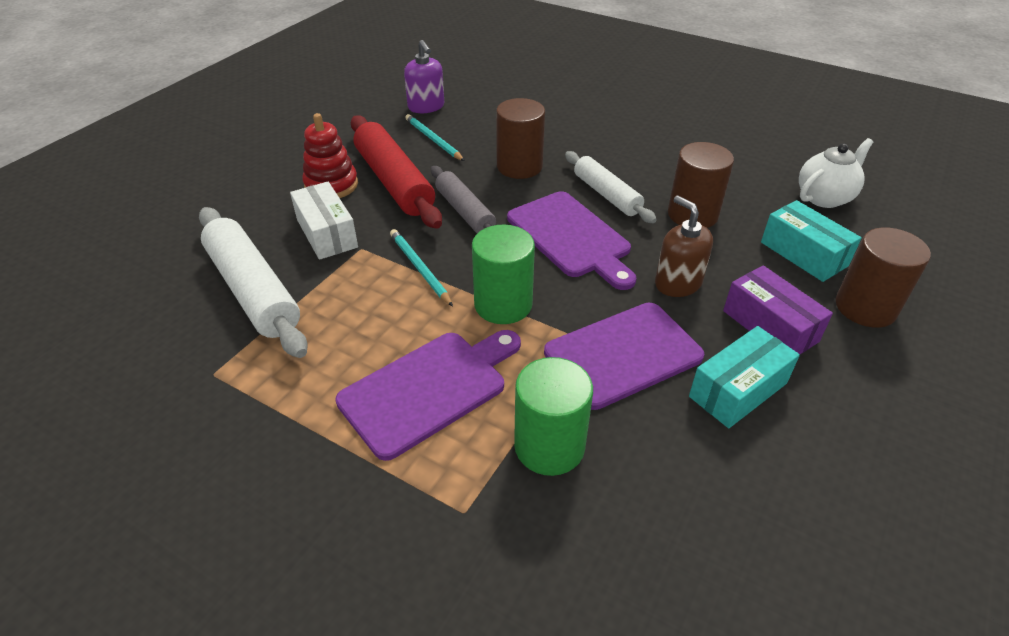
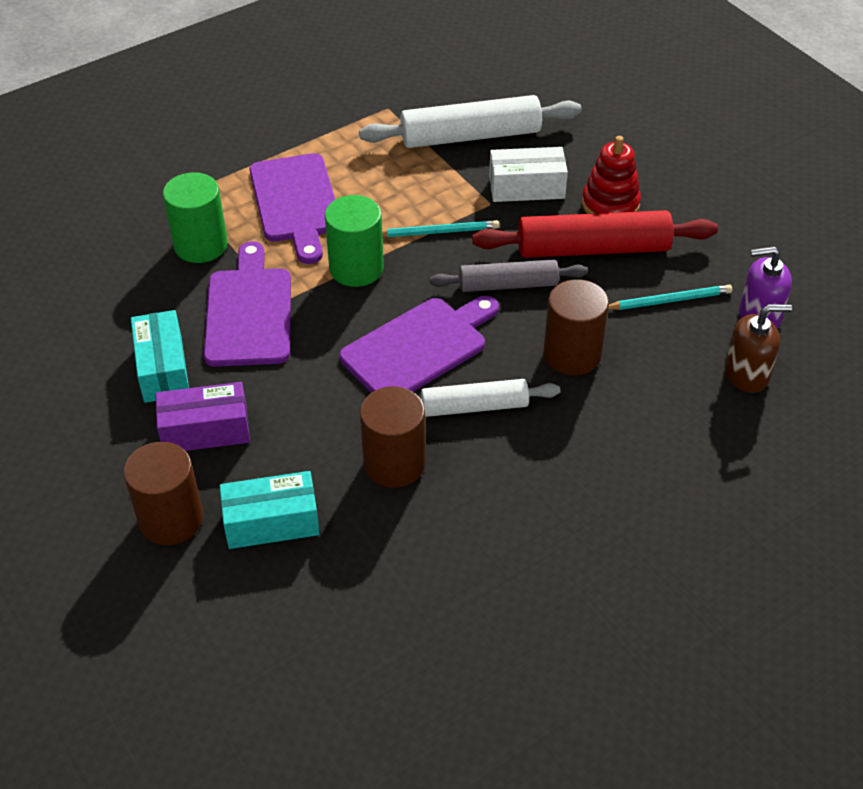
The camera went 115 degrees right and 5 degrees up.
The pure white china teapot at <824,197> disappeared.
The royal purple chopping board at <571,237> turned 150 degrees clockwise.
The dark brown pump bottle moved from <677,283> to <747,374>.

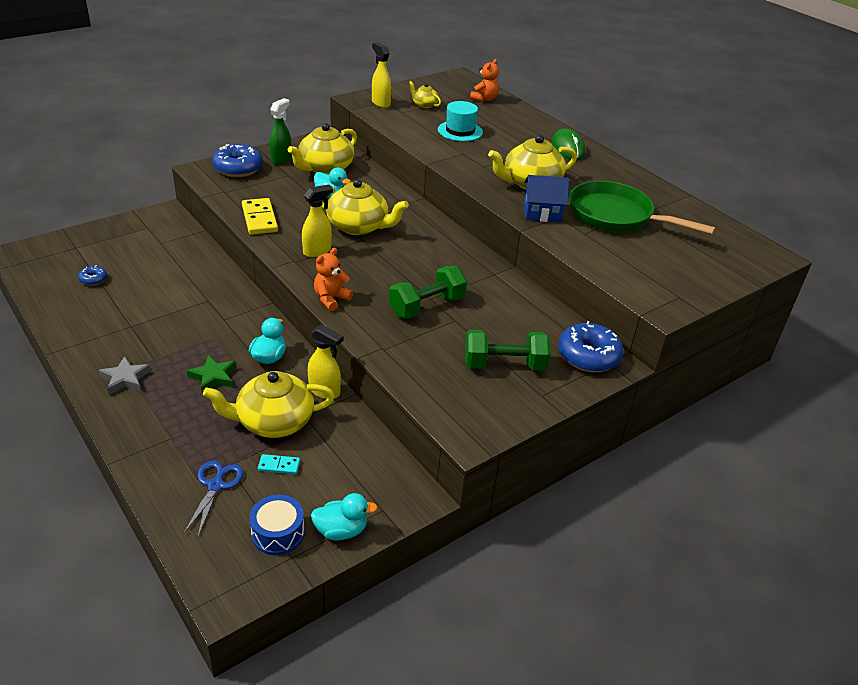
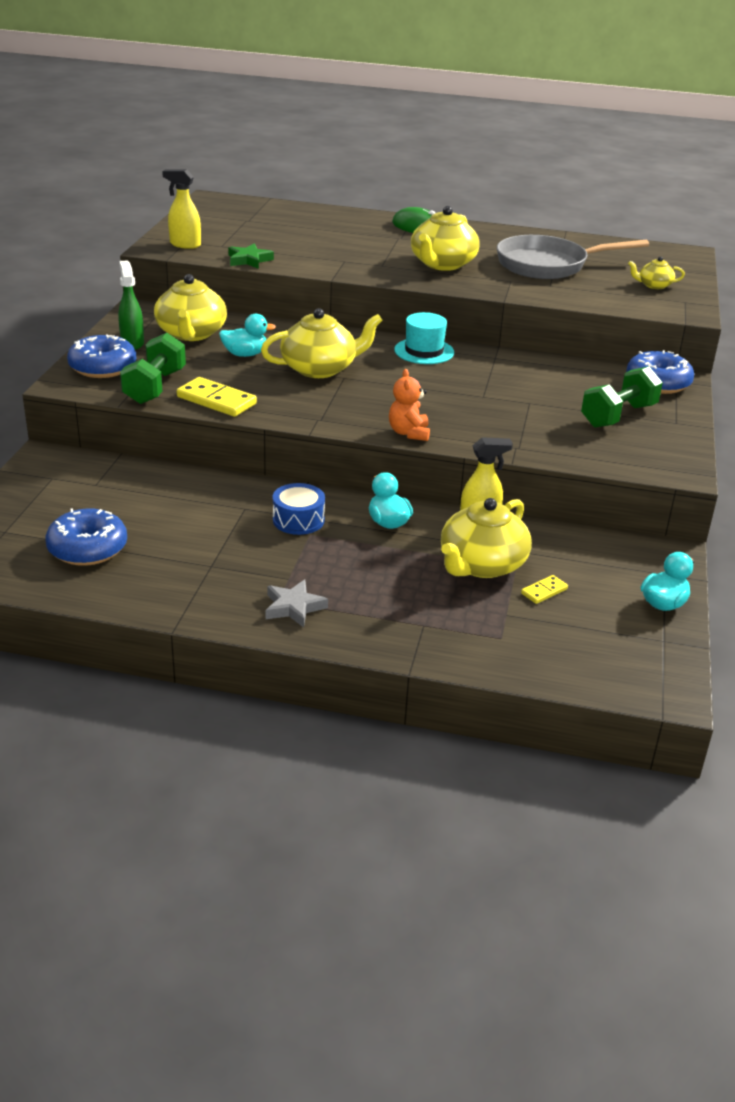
The camera went 40 degrees left and 5 degrees down.
The orange teddy bear at <484,99> disappeared.
The yellow china teapot moved from <424,105> to <654,285>.
The turquoise top hat moved from <460,131> to <424,351>.
The blue cottage at <542,213> disappeared.
The emerald pan at <616,217> became the grey pan at <548,265>.
The yellow sprayer at <317,251> disappeared.
The blue glazed donut at <93,279> changed to 2.05 times the size.
The emerald dumbbell moved from <427,306> to <155,387>.
The emerald five-pointed star moved from <213,377> to <249,260>.
The turquoise domino tile at <279,466> became the yellow domino tile at <544,591>.
The blue pair of scissors at <215,486> disappeared.
The blue drum moved from <278,533> to <298,520>.

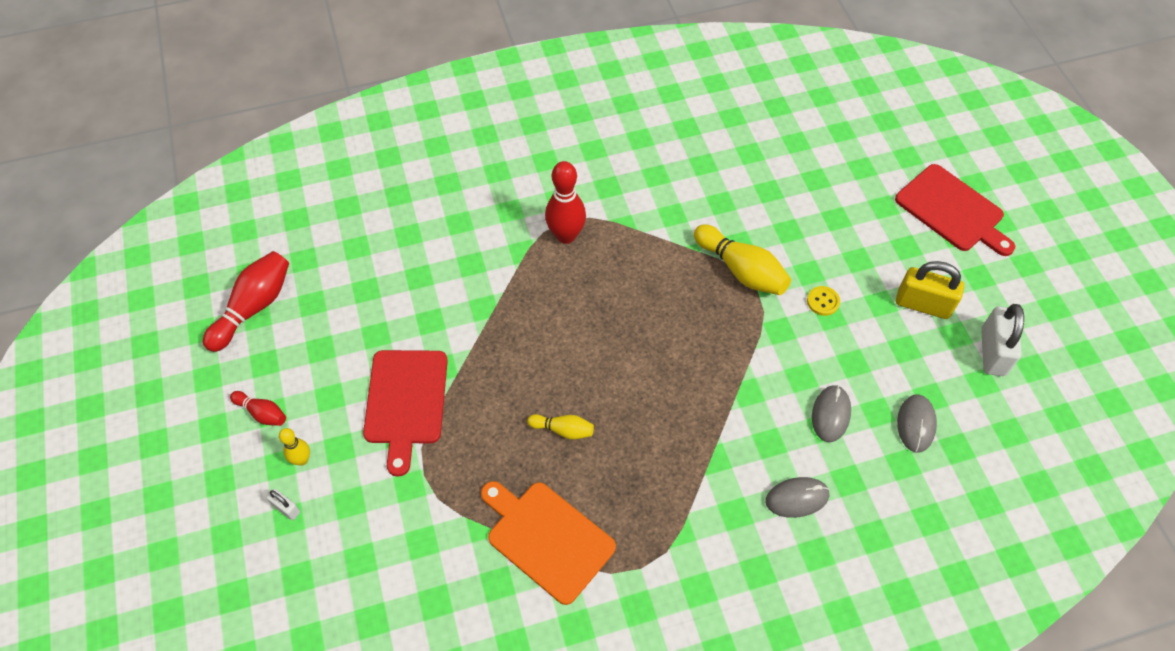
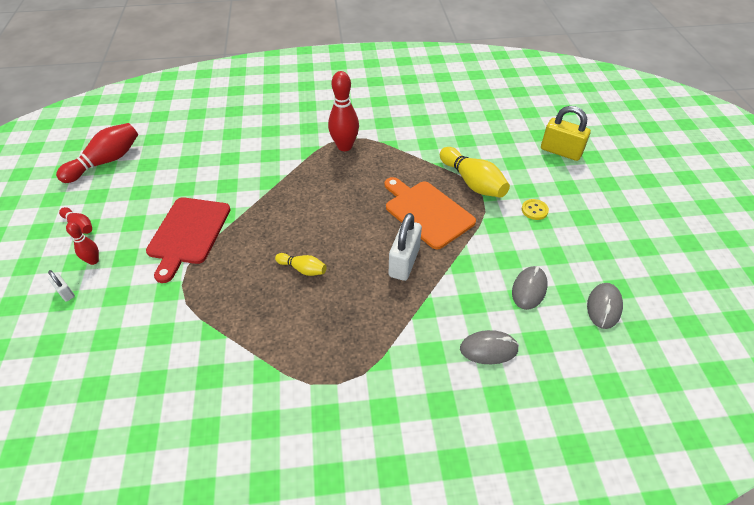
The camera went 10 degrees right and 10 degrees down.
The red chopping board at <952,210> disappeared.
The yellow lock moved from <923,304> to <560,151>.
The pure white lock moved from <992,352> to <404,262>.
The yellow skittle at <302,460> became the red skittle at <93,261>.
The orange chopping board moved from <547,538> to <426,212>.

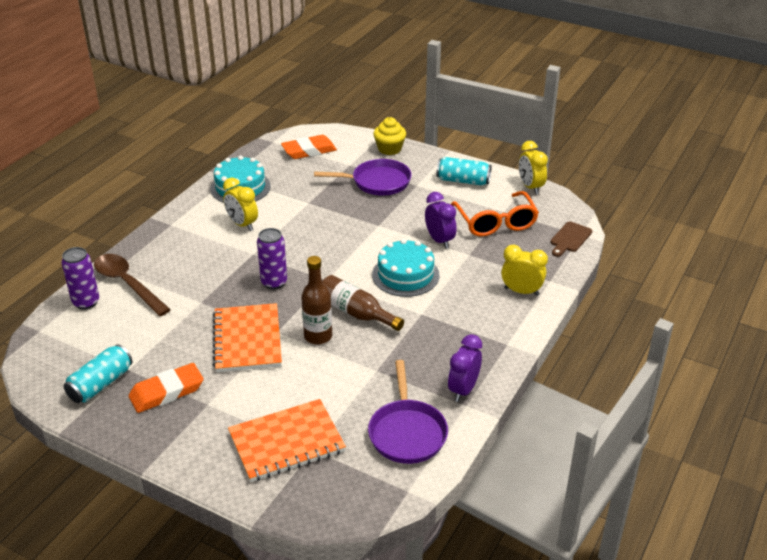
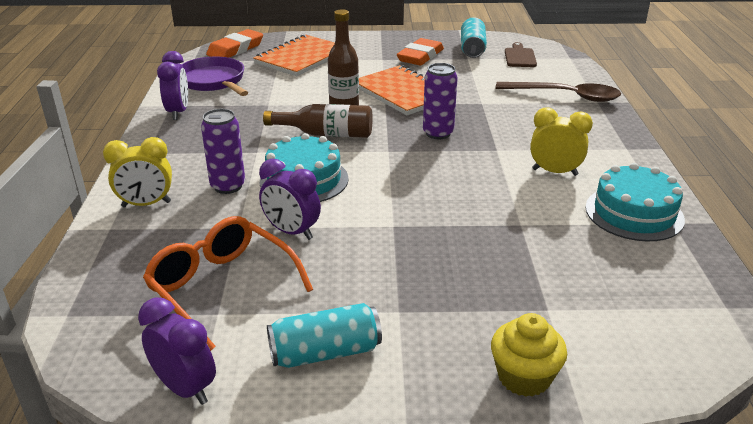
The camera went 150 degrees right and 5 degrees down.
The orange gum eraser moved from <309,151> to <235,49>.
The yellow clock at <530,187> became the royal purple clock at <185,388>.
The royal purple pan at <377,182> disappeared.
The dark brown chopping board moved from <570,238> to <519,57>.
The royal purple soda can moved from <86,302> to <228,186>.

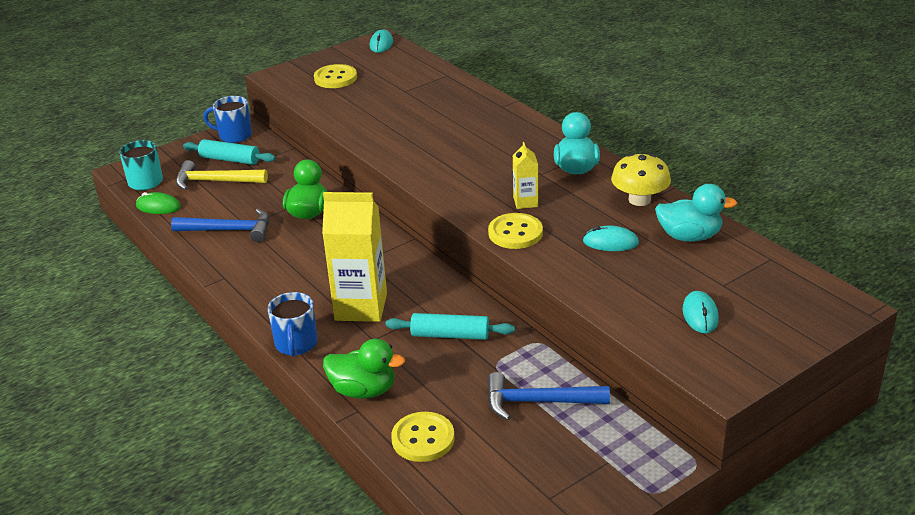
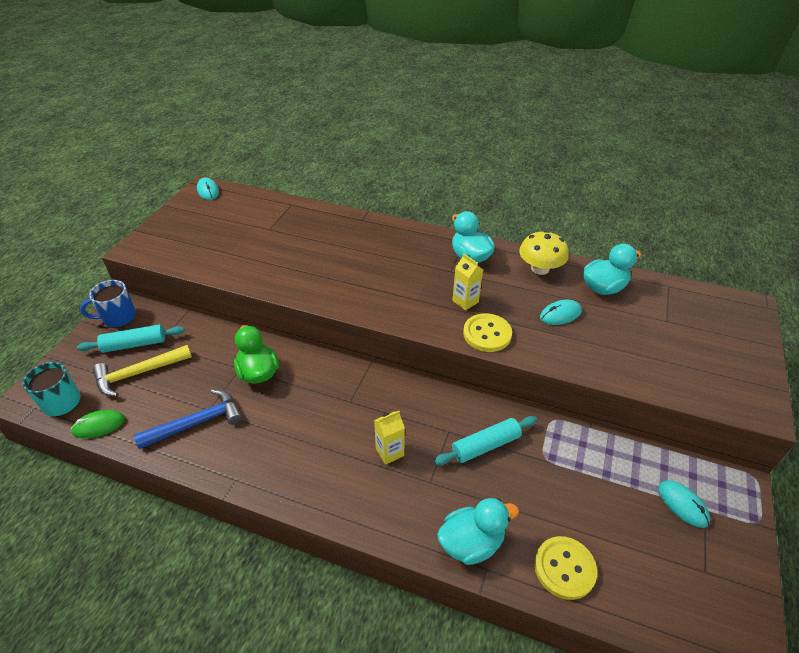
The camera went 35 degrees left and 10 degrees up.
The yellow sewing button at <335,78> disappeared.
The yellow carton at <361,307> changed to 0.49 times the size.
The turquoise PC mouse moved from <700,315> to <682,505>.
The blue coffee mug at <296,344> disappeared.
The emerald rubber duck at <363,390> became the turquoise rubber duck at <471,543>.
The blue carpenter's hammer at <538,402> disappeared.

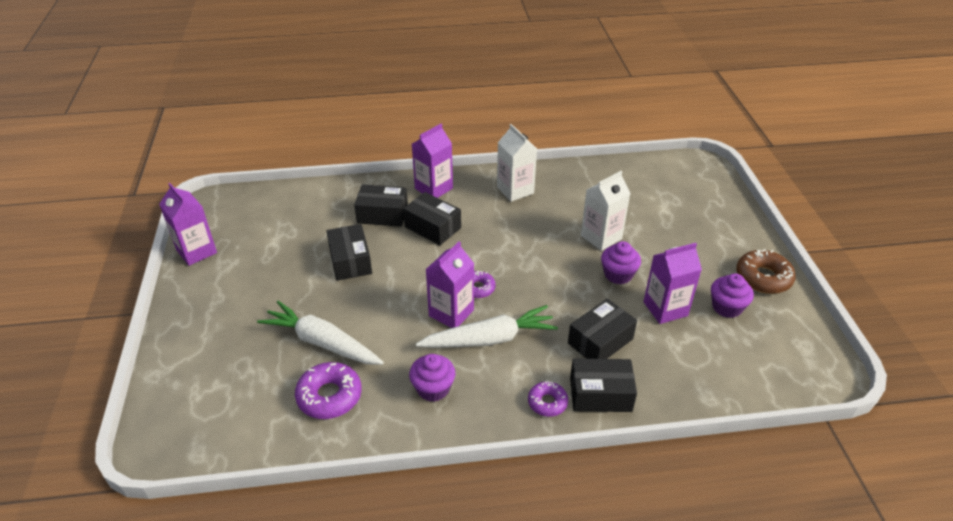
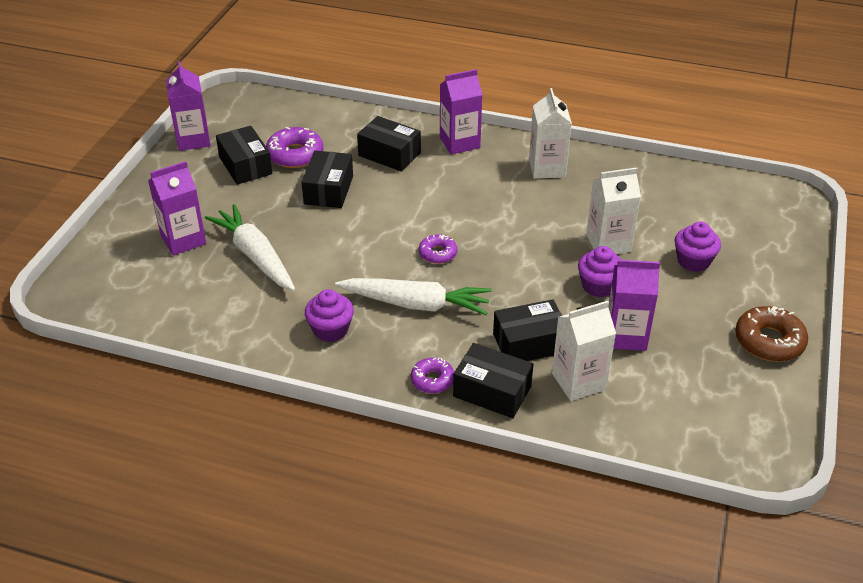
The camera went 25 degrees right and 0 degrees up.
The jet-black package moved from <432,227> to <245,165>.
The royal purple carton moved from <451,313> to <183,240>.
The royal purple muffin moved from <727,307> to <693,261>.
The royal purple glazed donut moved from <329,396> to <295,155>.
The pure white carton at <578,381> appeared.

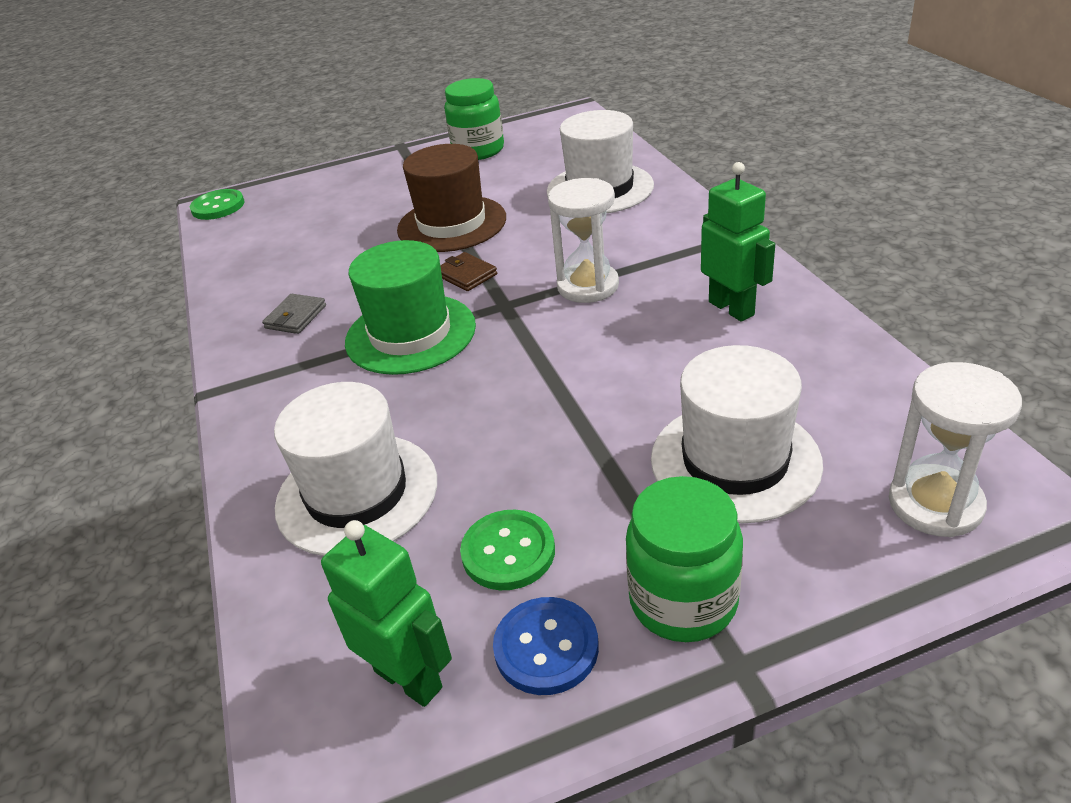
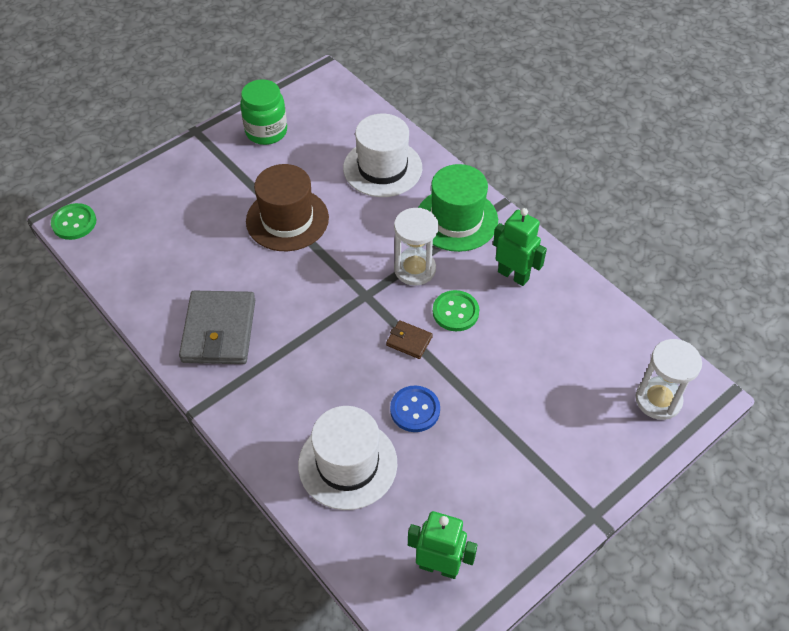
The camera went 25 degrees left and 15 degrees up.
The emerald top hat moved from <410,334> to <456,219>.
The dark brown card wallet moved from <466,275> to <409,341>.
The grey card wallet at <296,317> changed to 2.14 times the size.
The pure white top hat at <735,461> disappeared.
The emerald jam jar at <683,601> disappeared.
The emerald sewing button moved from <508,552> to <455,312>.
The blue sewing button moved from <546,647> to <415,410>.

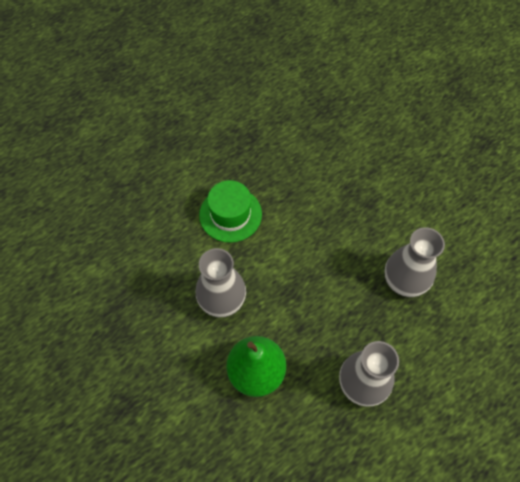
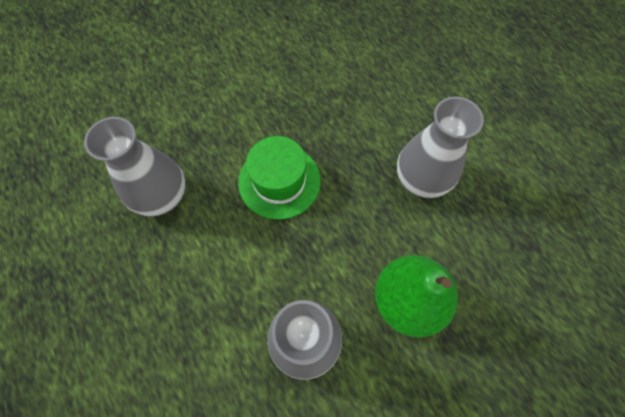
The camera went 85 degrees left and 5 degrees up.
The emerald top hat moved from <230,214> to <279,181>.
The grey vase moved from <404,281> to <162,196>.

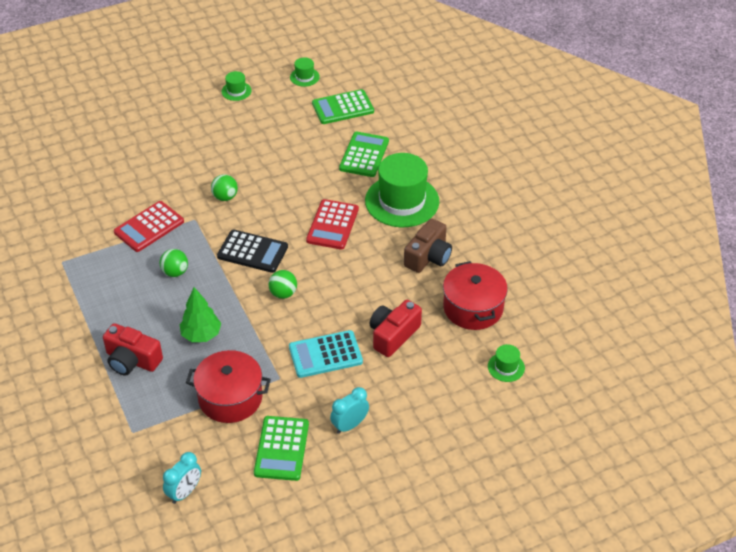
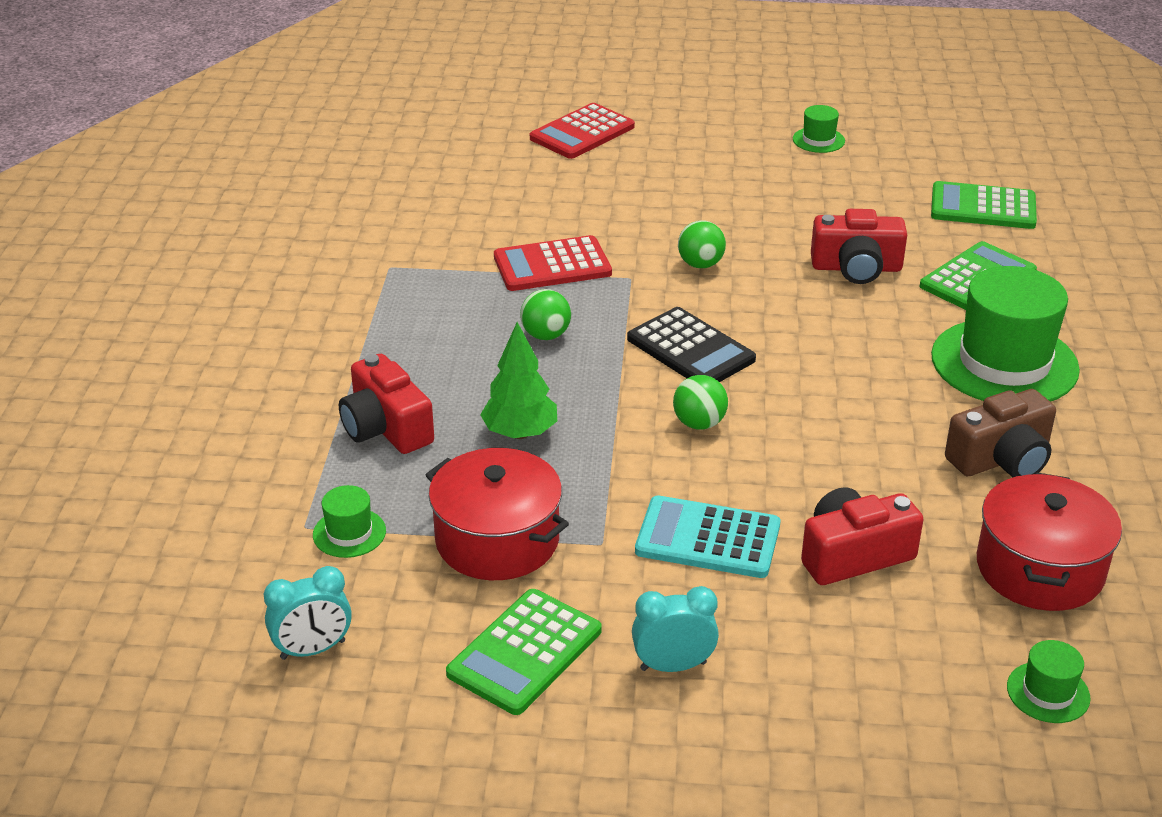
The camera went 30 degrees right and 10 degrees down.
The emerald top hat moved from <304,77> to <349,533>.
The red adding machine moved from <332,225> to <582,133>.
The red photo camera at <856,268> appeared.

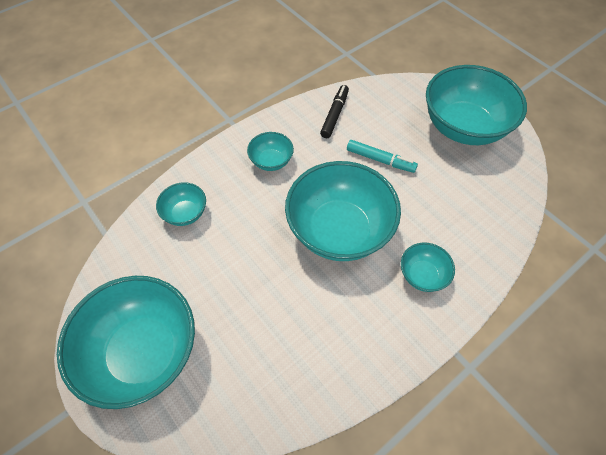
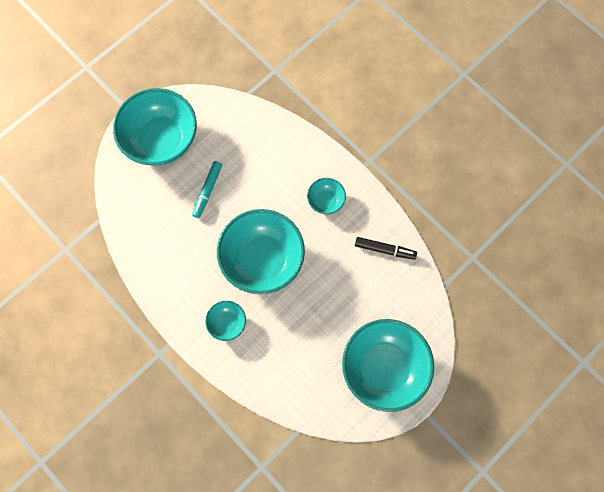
The camera went 85 degrees right and 15 degrees up.
The turquoise marker moved from <380,160> to <207,191>.
The turquoise serving bowl at <185,213> disappeared.

